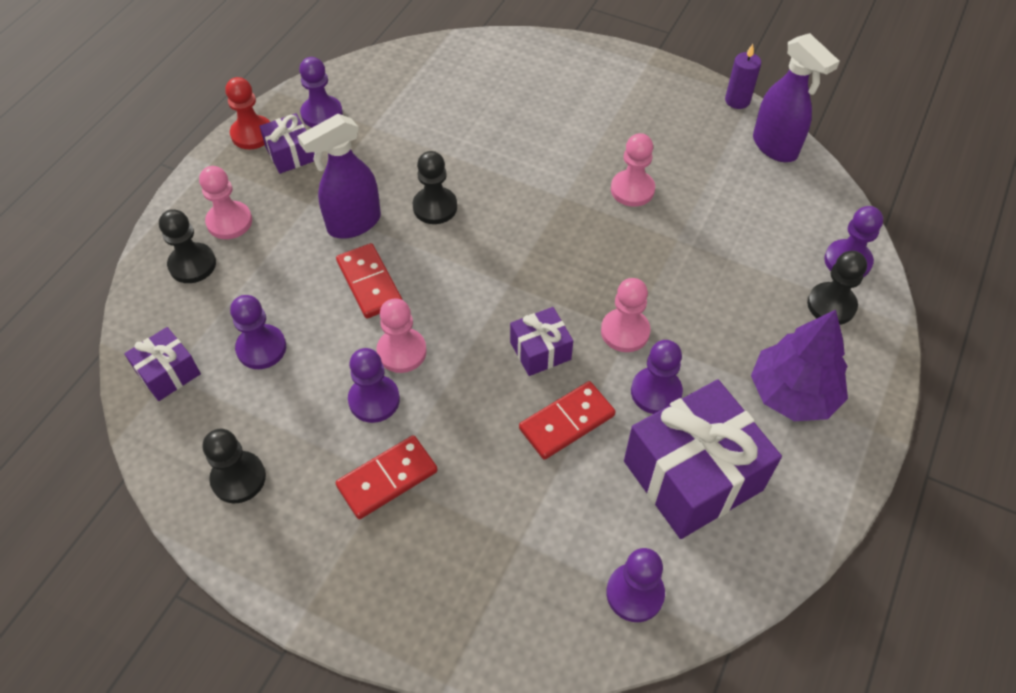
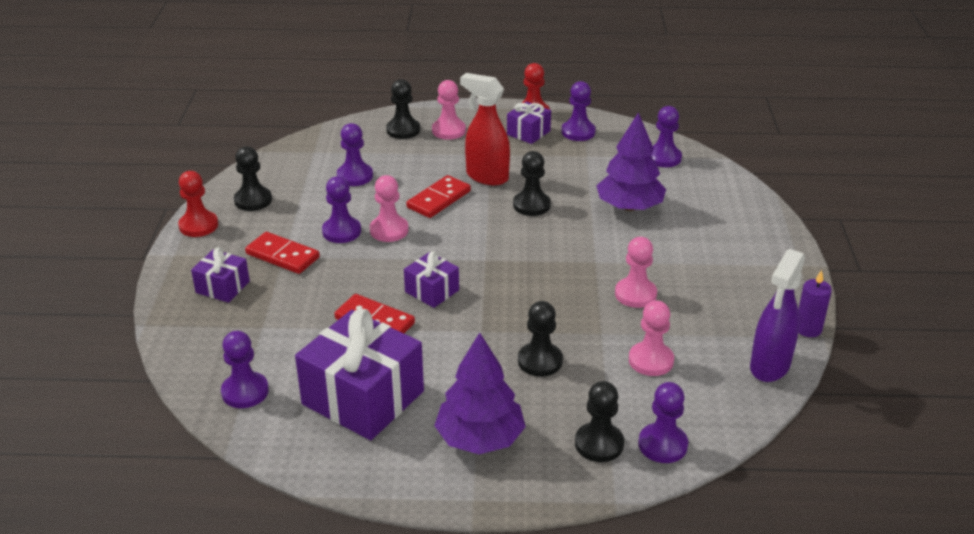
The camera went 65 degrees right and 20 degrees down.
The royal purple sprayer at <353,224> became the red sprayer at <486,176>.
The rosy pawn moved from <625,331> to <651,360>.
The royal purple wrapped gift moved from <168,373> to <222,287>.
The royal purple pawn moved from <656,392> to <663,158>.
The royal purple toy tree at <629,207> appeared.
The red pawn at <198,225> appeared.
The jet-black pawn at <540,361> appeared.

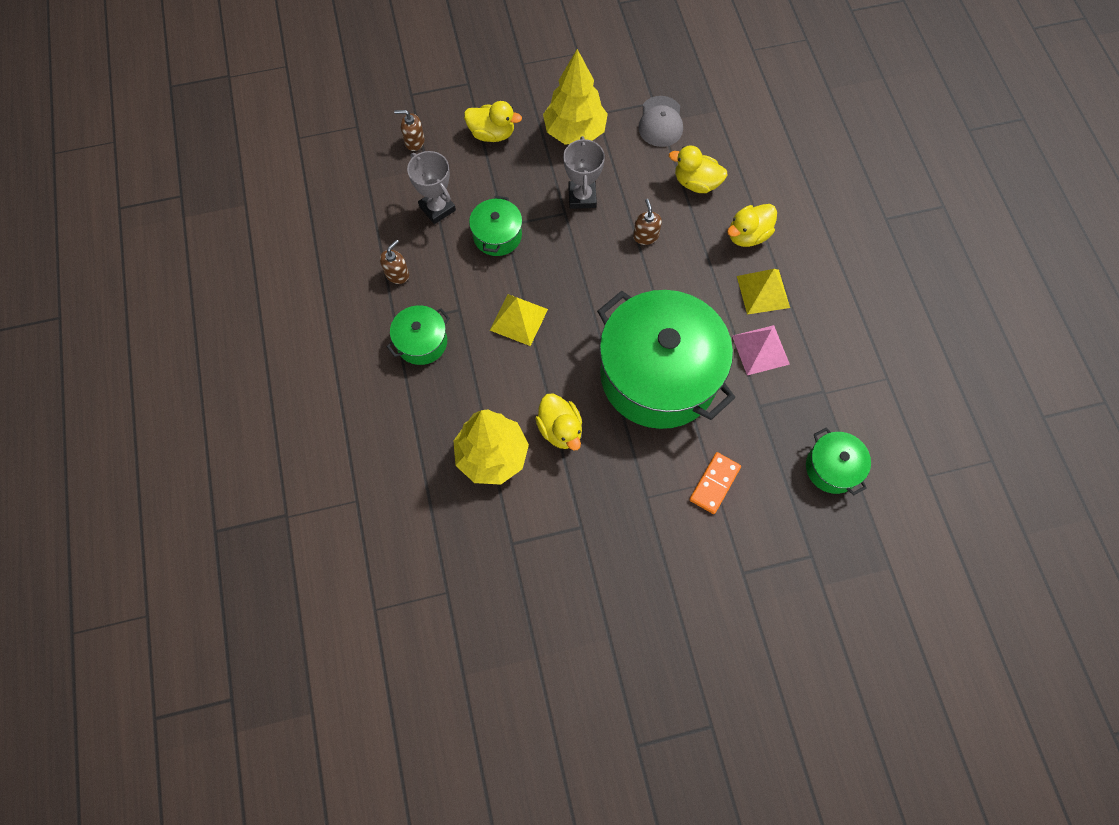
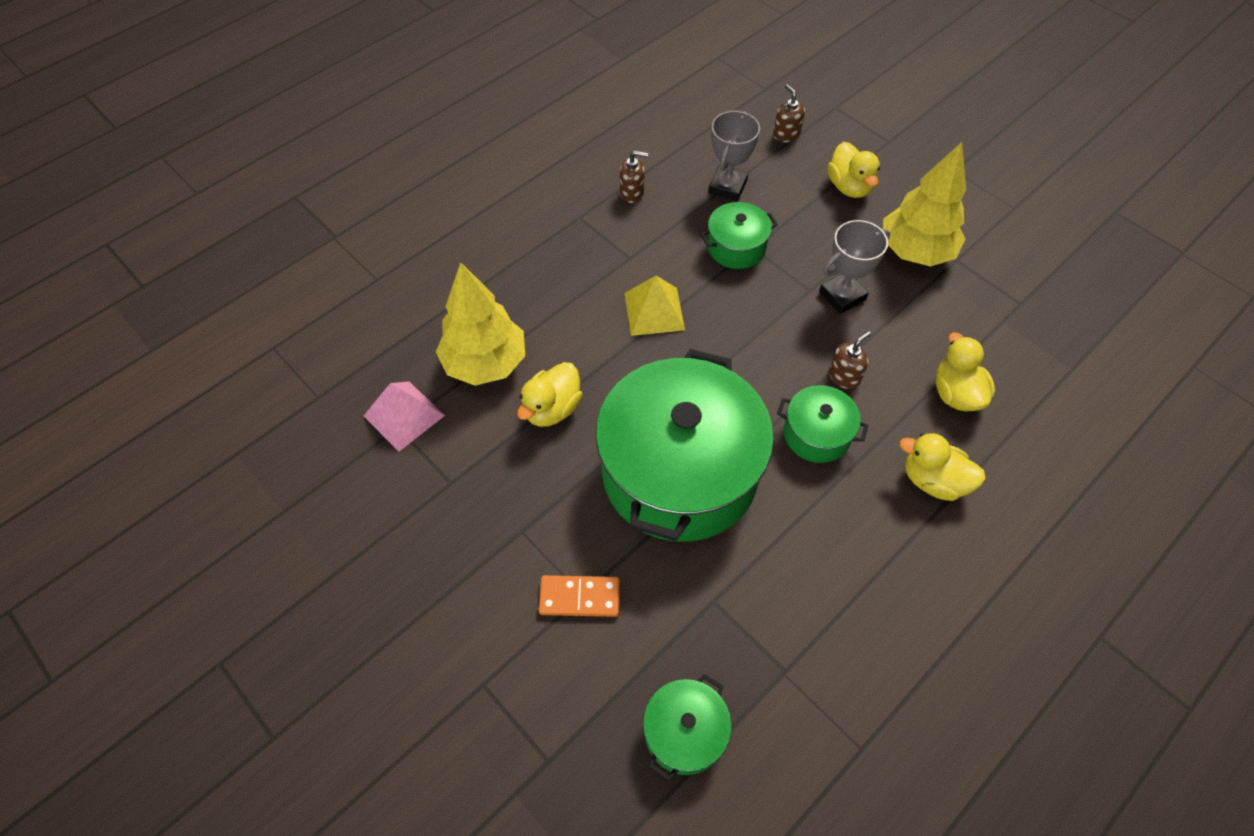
The camera went 60 degrees right and 10 degrees down.
The grey cap at <660,122> disappeared.
The yellow solid pyramid at <763,291> disappeared.
The emerald pot moved from <421,342> to <816,434>.
The rosy solid pyramid moved from <760,349> to <404,415>.

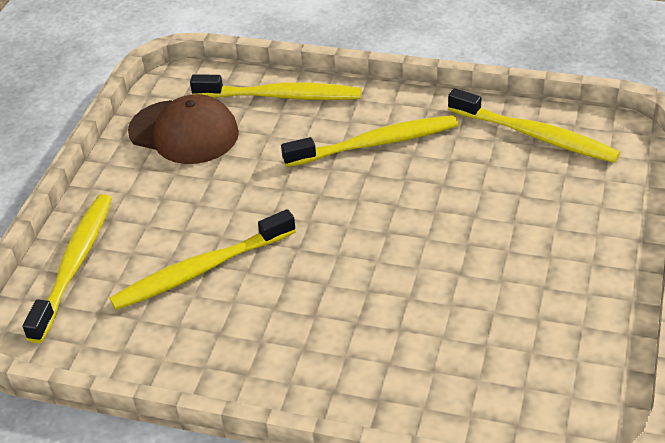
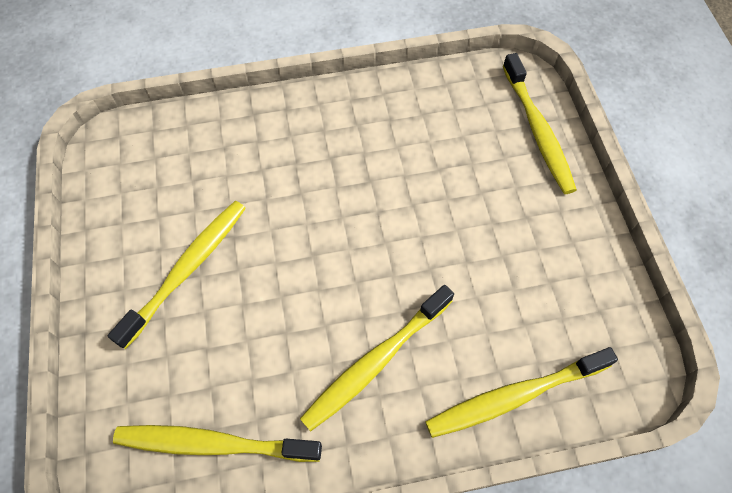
The camera went 150 degrees right and 20 degrees up.
The dark brown cap at <184,132> disappeared.
The yellow toothbrush moved from <201,270> to <187,269>.

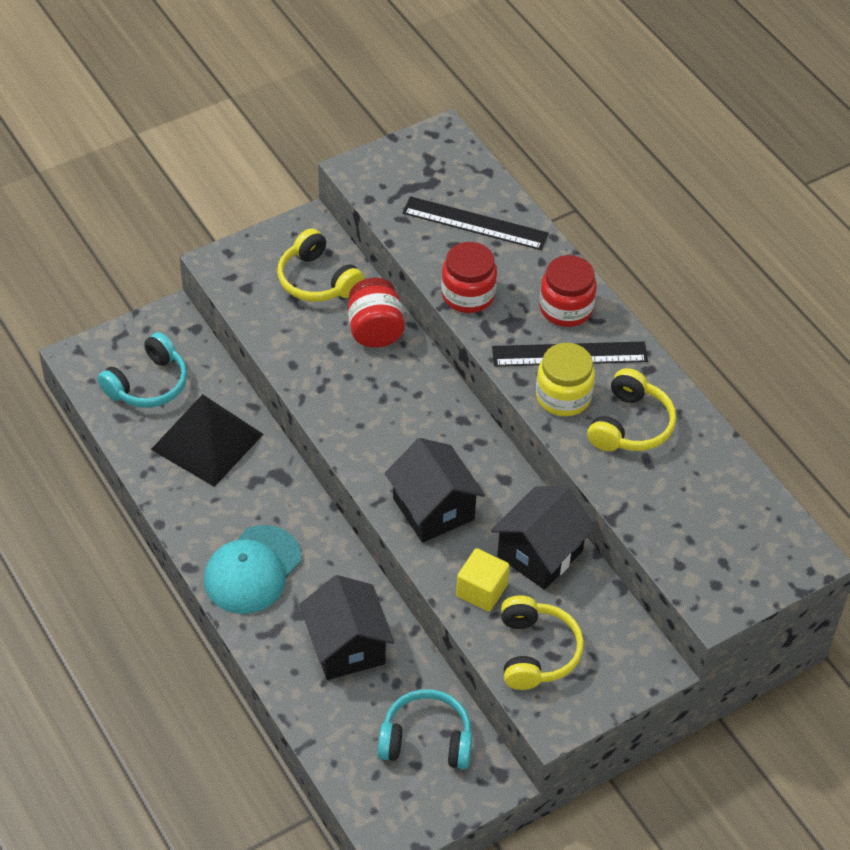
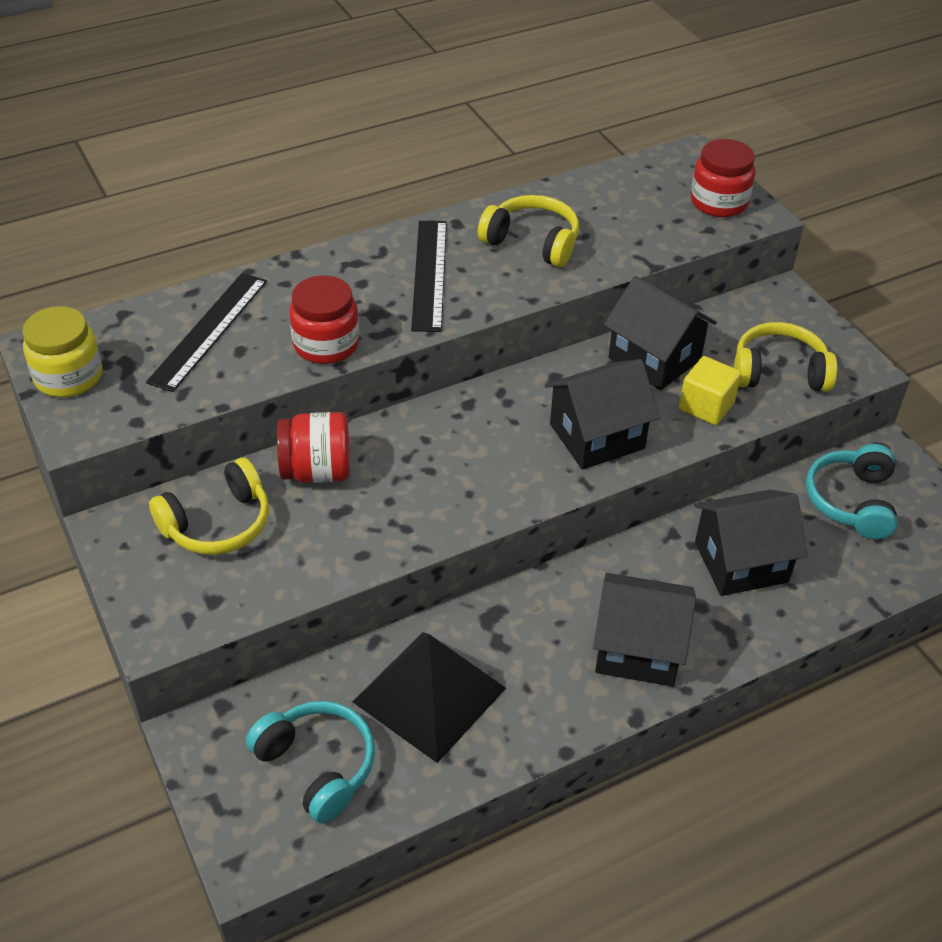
The camera went 85 degrees left and 5 degrees down.
The red jam jar moved from <566,308> to <719,202>.
The yellow jam jar moved from <563,396> to <69,377>.
The turquoise cap at <252,570> was replaced by the jet-black cottage at <638,649>.

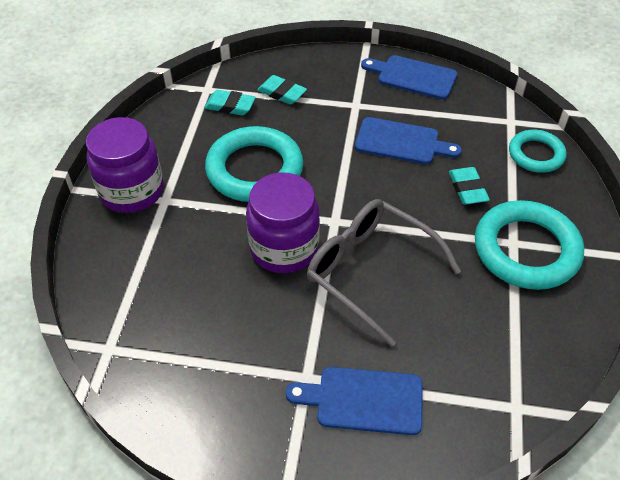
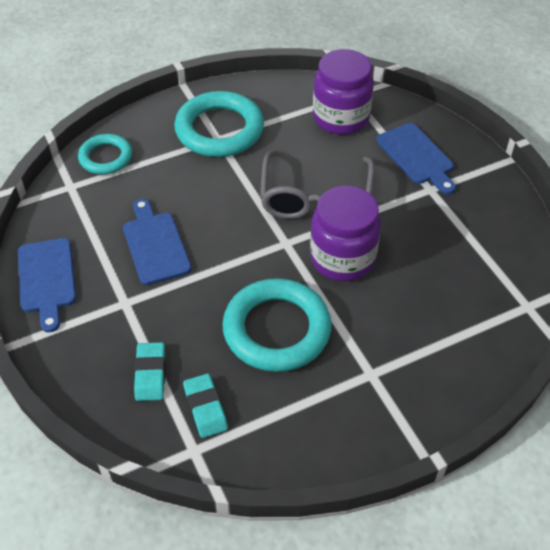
The camera went 125 degrees left and 0 degrees up.
The royal purple jam jar moved from <132,191> to <341,118>.
The turquoise gum eraser at <467,189> disappeared.

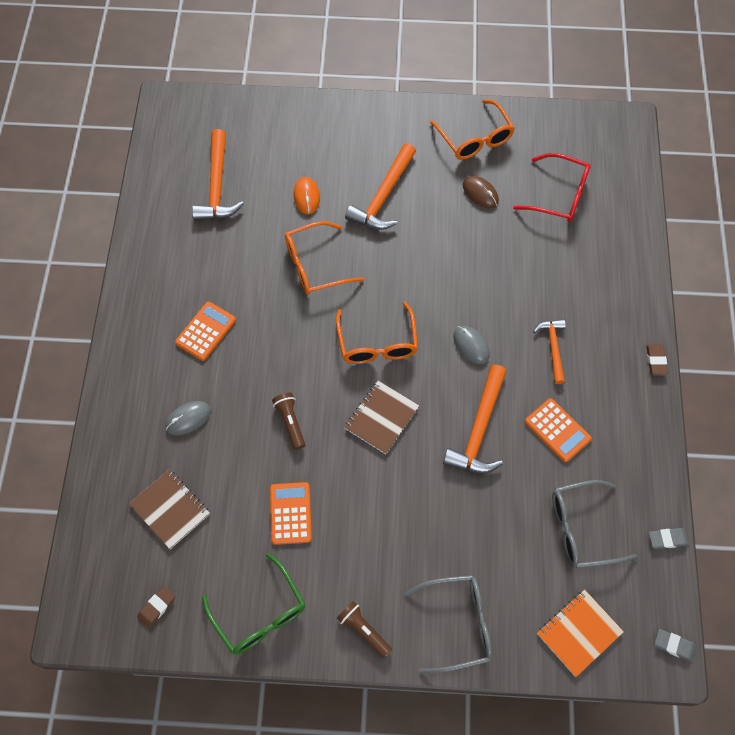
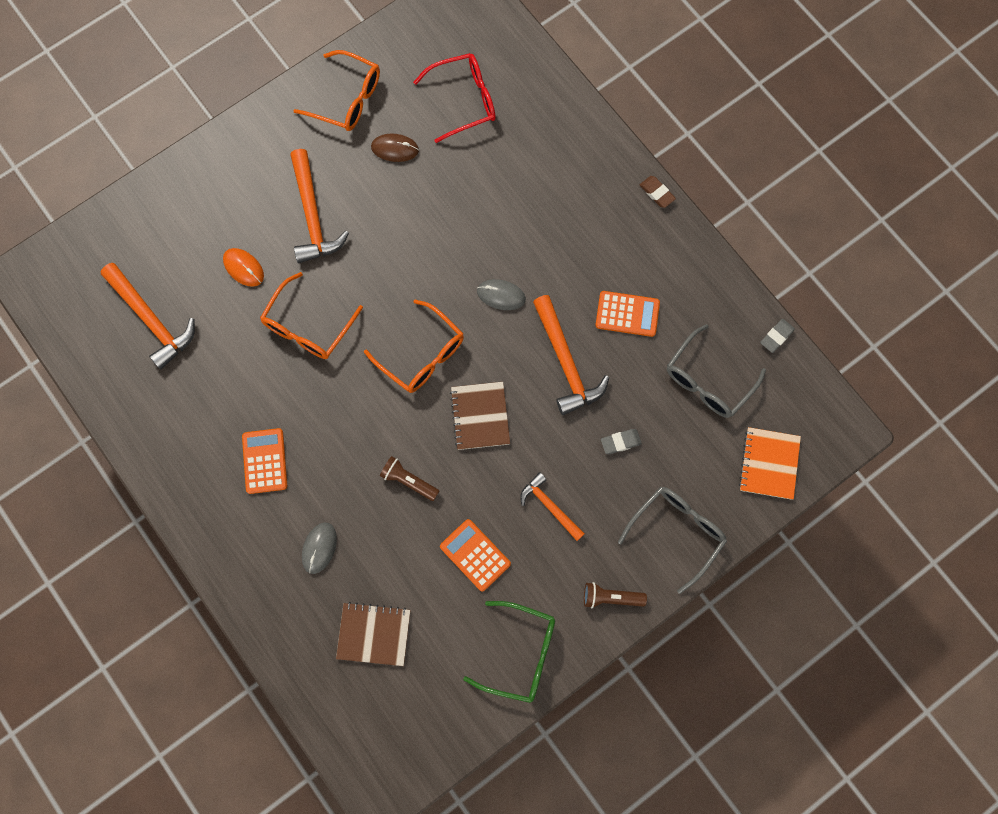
The camera went 40 degrees left and 10 degrees up.
The orange carpenter's hammer moved from <553,348> to <549,506>.
The dark brown gum eraser at <157,607> disappeared.
The grey gum eraser moved from <674,645> to <620,442>.

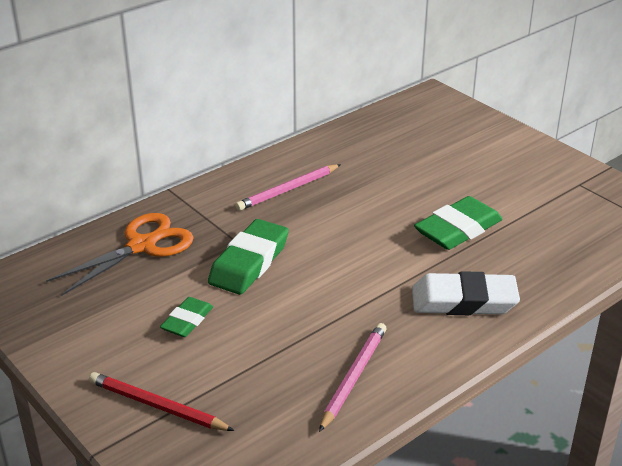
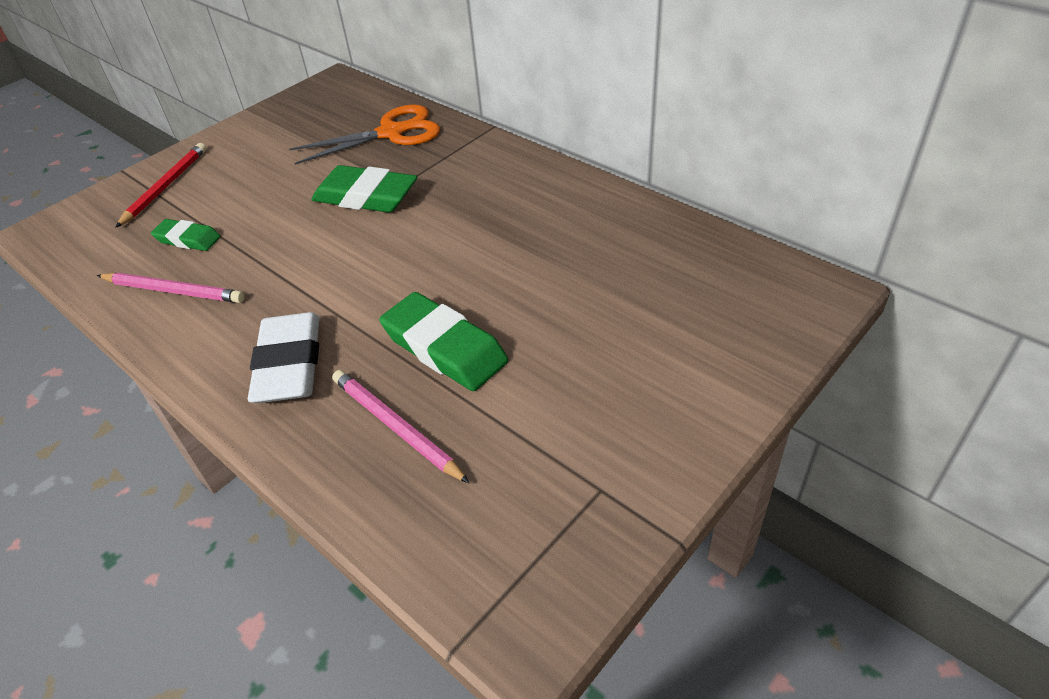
The camera went 85 degrees right and 10 degrees up.
The rosy wooden pencil moved from <288,190> to <396,427>.
The orange pair of scissors at <142,245> turned 60 degrees counterclockwise.
The emerald gum eraser moved from <187,321> to <188,239>.

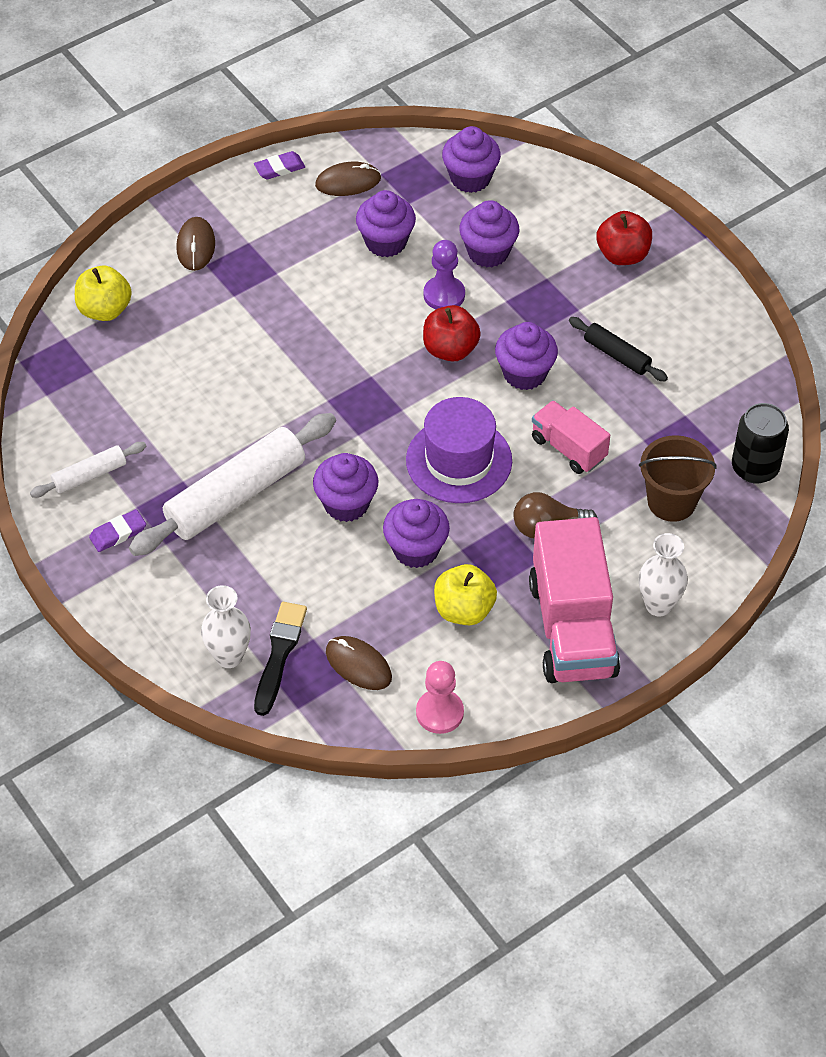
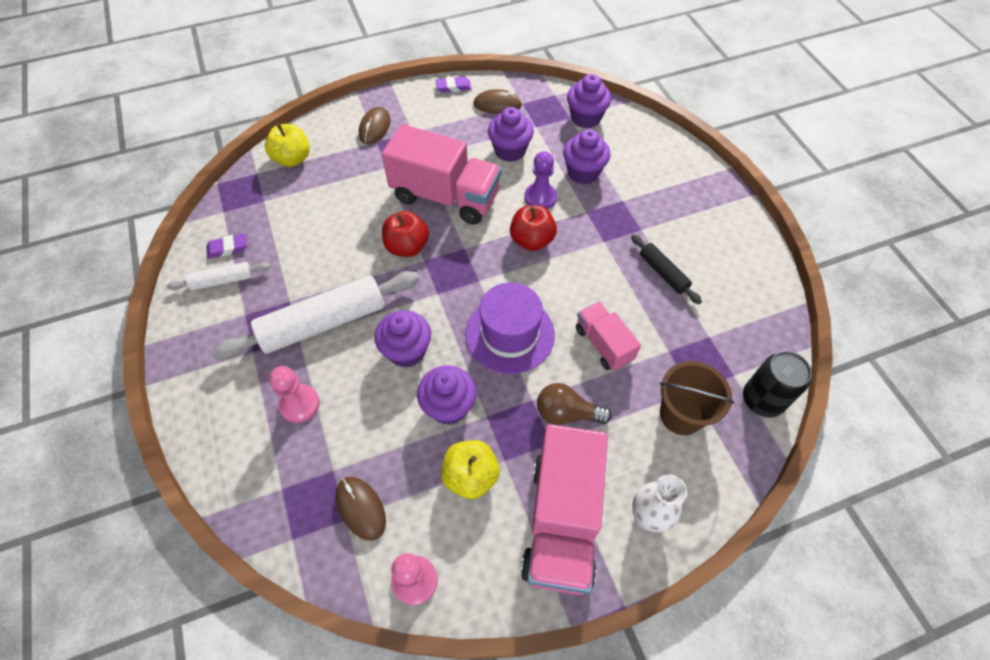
The camera went 15 degrees right and 5 degrees up.
The red toy apple moved from <622,255> to <407,247>.
The royal purple muffin at <524,373> disappeared.
The royal purple gum eraser moved from <118,533> to <228,248>.
The pure white vase at <229,656> disappeared.
The jet-black brush at <279,654> disappeared.
The rosy truck at <445,196> appeared.
The rosy pawn at <299,404> appeared.

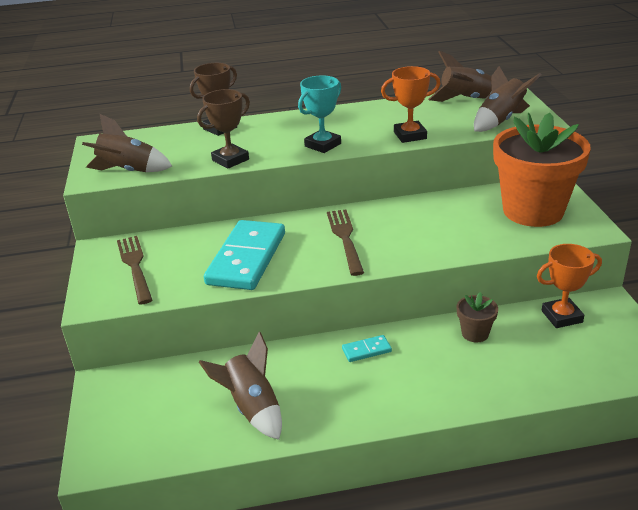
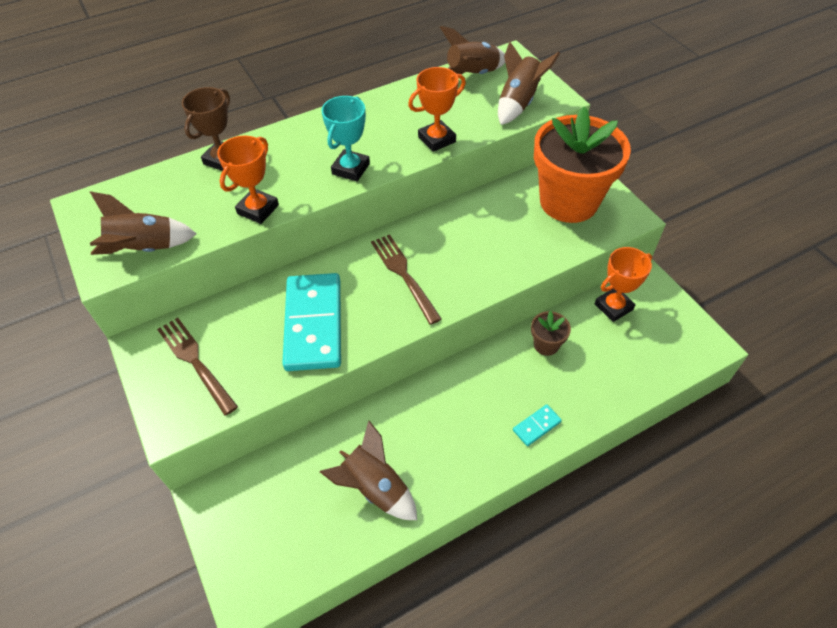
The camera went 20 degrees left and 20 degrees up.
The dark brown trophy at <230,160> became the orange trophy at <258,209>.
The turquoise domino tile moved from <366,350> to <536,426>.

